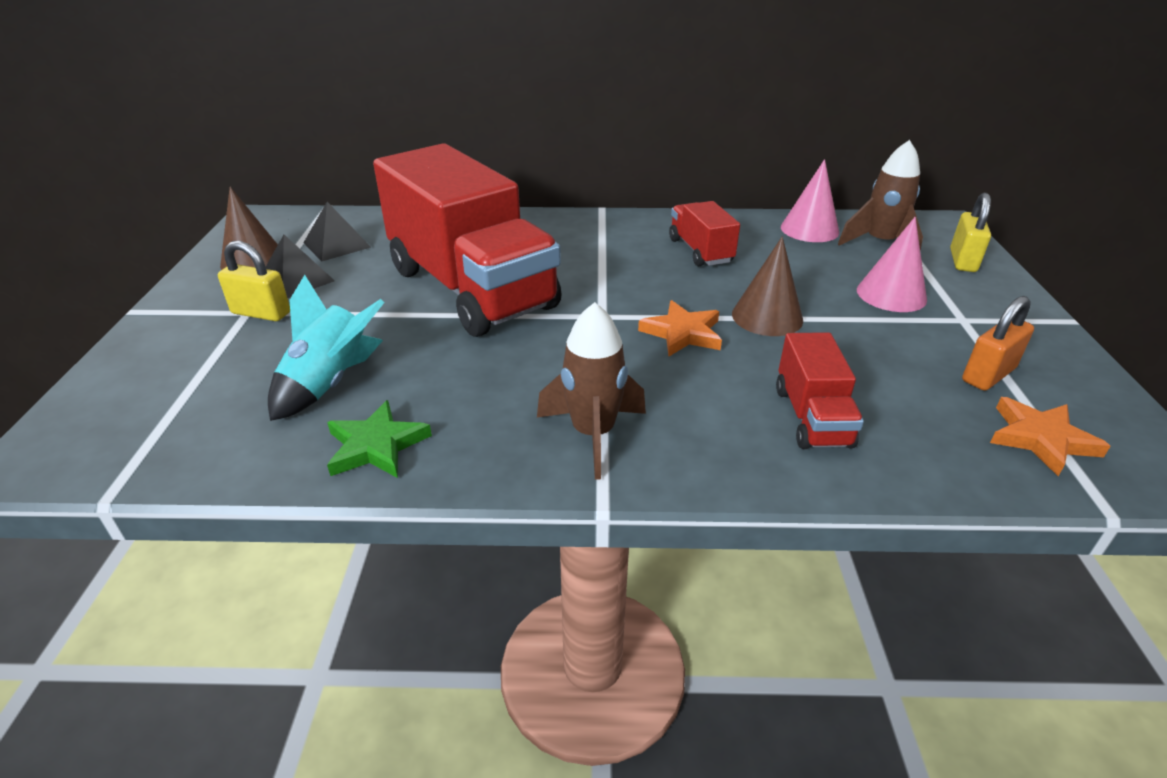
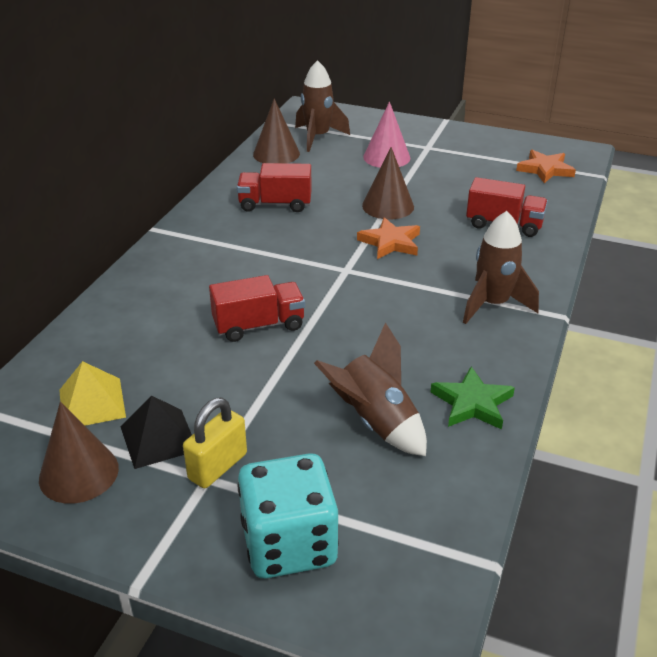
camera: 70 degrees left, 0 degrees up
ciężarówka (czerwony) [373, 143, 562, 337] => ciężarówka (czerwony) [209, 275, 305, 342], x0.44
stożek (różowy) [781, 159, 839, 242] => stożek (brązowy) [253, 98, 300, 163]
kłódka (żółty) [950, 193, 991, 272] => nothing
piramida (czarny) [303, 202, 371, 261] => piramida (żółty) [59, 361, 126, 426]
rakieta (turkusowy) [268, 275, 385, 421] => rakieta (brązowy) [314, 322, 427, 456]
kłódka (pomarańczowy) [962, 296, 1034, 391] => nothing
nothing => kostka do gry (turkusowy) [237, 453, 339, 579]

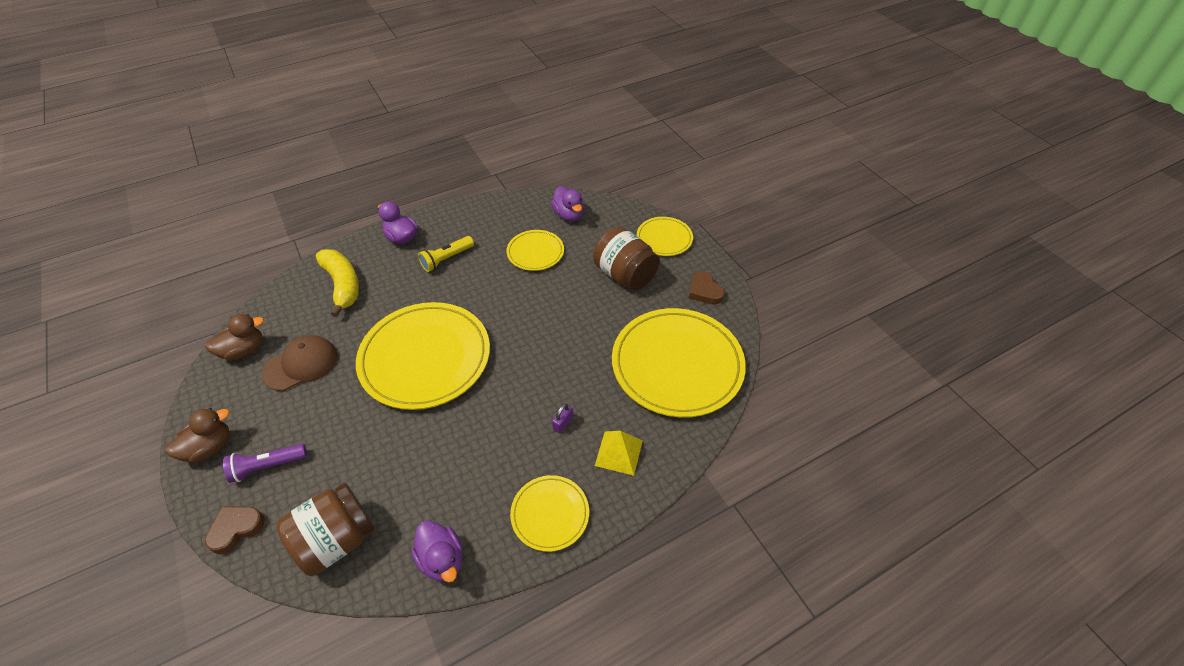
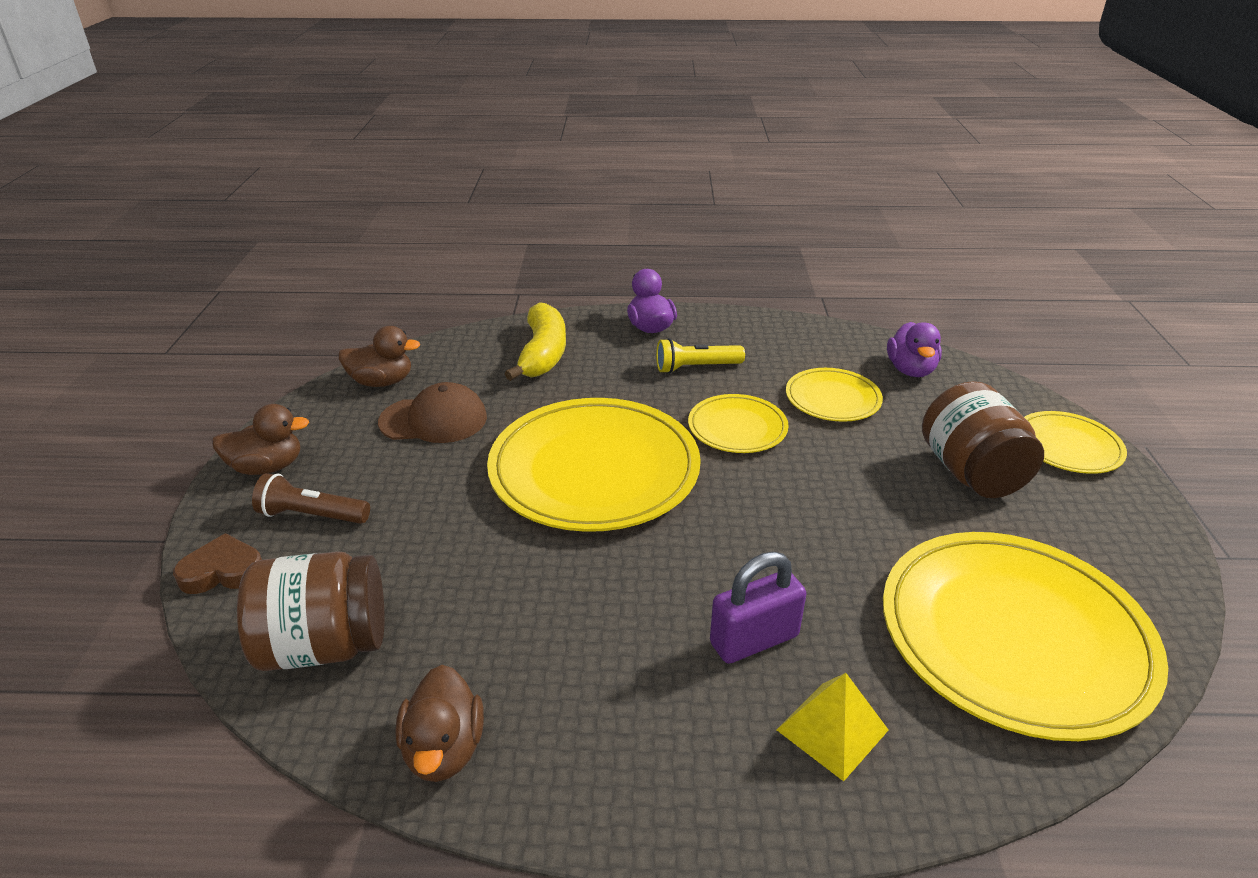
camera: 30 degrees right, 15 degrees down
serce (brązowy) [689, 271, 725, 305] => nothing
kłódka (fioletowy) [552, 404, 573, 433] => kłódka (fioletowy) [710, 552, 806, 664], x1.98
latarka (fioletowy) [223, 444, 307, 483] => latarka (brązowy) [252, 473, 370, 524]
talerz (żółty) [510, 475, 589, 552] => talerz (żółty) [688, 394, 789, 453], move
kaczka (fioletowy) [411, 520, 462, 582] => kaczka (brązowy) [395, 665, 484, 782]

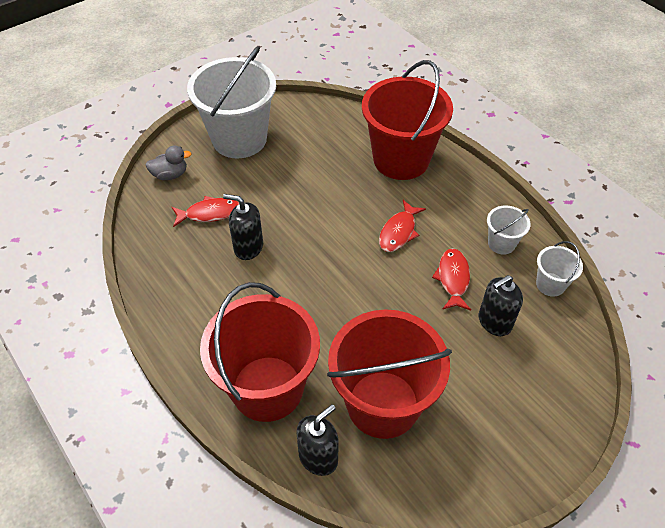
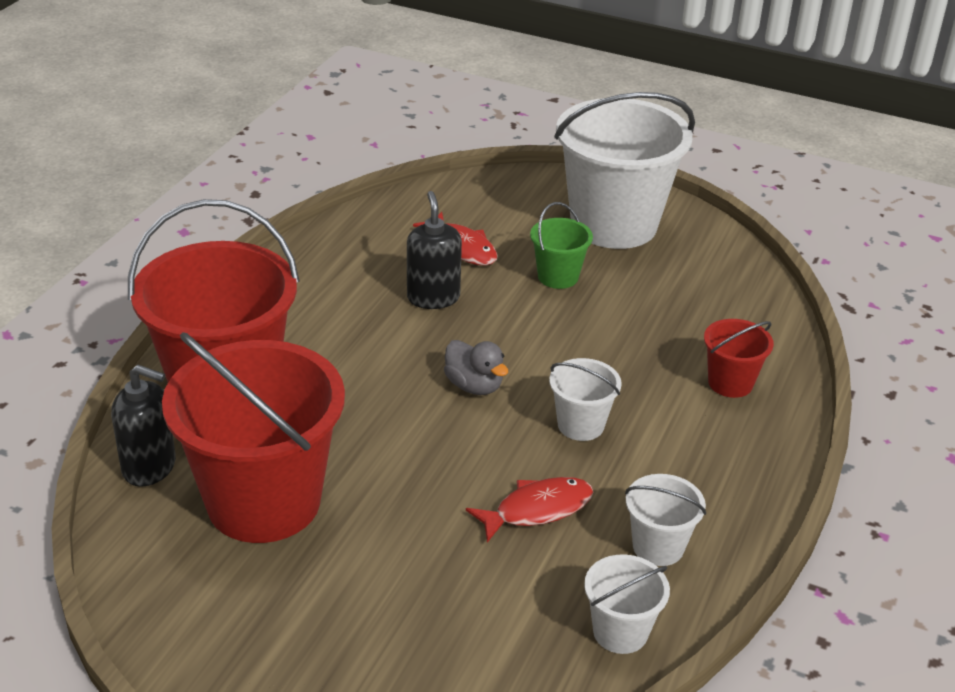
camera: 60 degrees right, 15 degrees down
wiadro (czerwony) [362, 60, 453, 180] => wiadro (czerwony) [704, 319, 774, 398], x0.45
kaczka (szary) [146, 145, 192, 180] => kaczka (szary) [444, 340, 508, 395], move
ryba (czerwony) [379, 200, 426, 252] => wiadro (biały) [549, 358, 622, 441]
dozownik mydła (czarny) [479, 275, 523, 336] => nothing
nothing => wiadro (zielony) [530, 202, 593, 289]

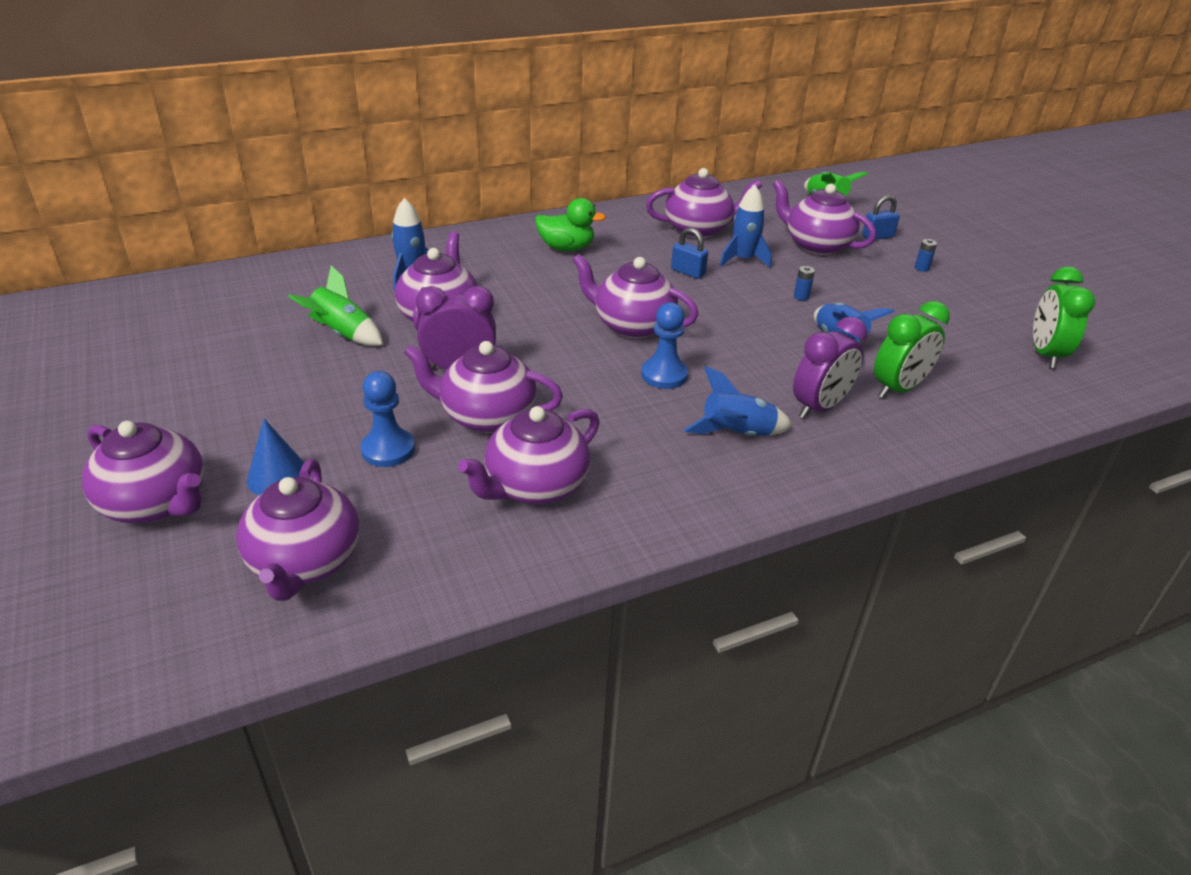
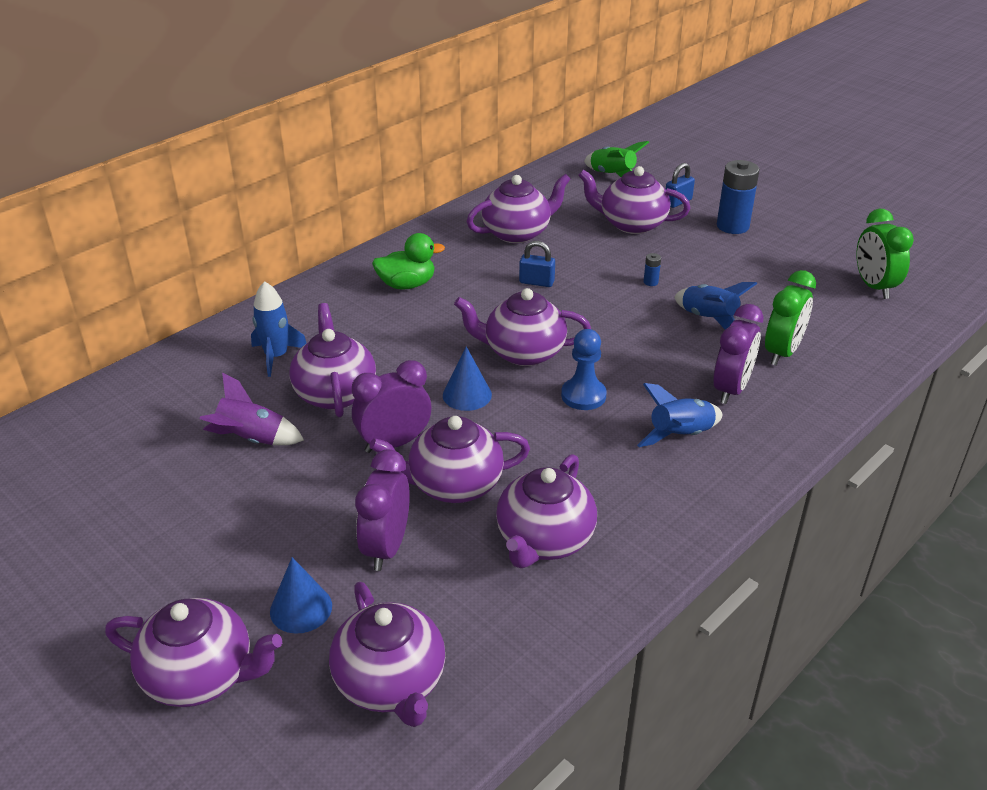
camera: 20 degrees left, 0 degrees up
rakieta (niebieski) [720, 185, 772, 268] => nothing
bateria (niebieski) [915, 239, 937, 272] => bateria (niebieski) [717, 160, 760, 234], x2.37
rakieta (zielony) [288, 265, 383, 346] => rakieta (fioletowy) [199, 372, 304, 445]
pionek (niebieski) [361, 371, 415, 467] => budzik (fioletowy) [355, 450, 410, 571]
nothing => stożek (niebieski) [443, 347, 492, 411]

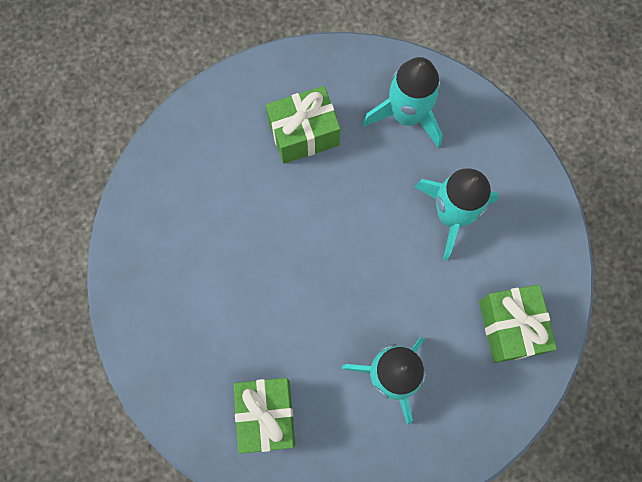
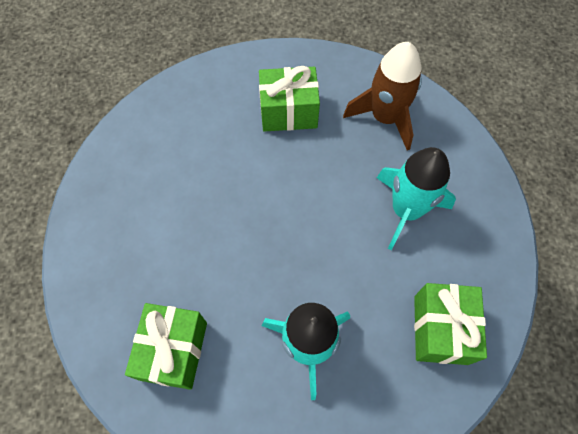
camera: 15 degrees right, 10 degrees down
rakieta (turkusowy) [362, 57, 442, 148] => rakieta (brązowy) [343, 42, 422, 151]

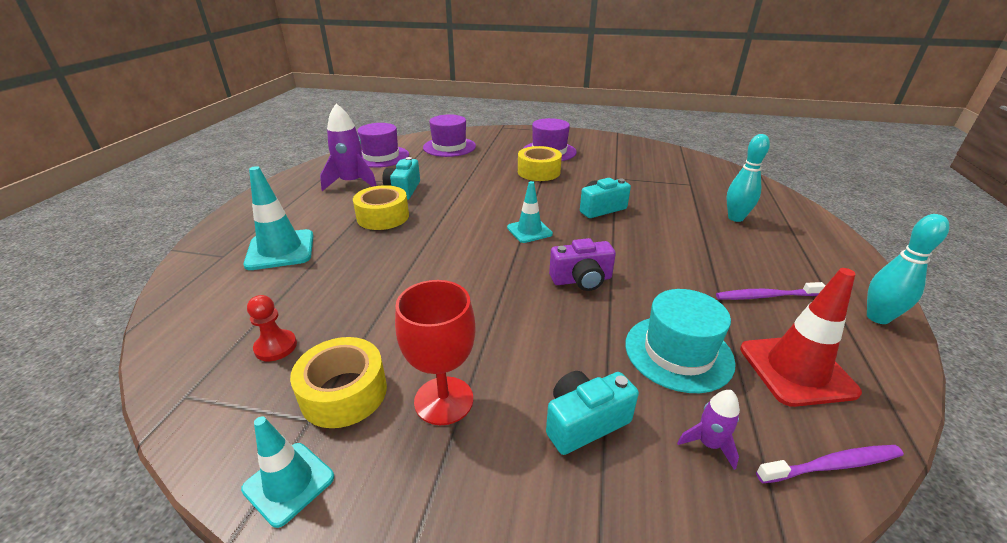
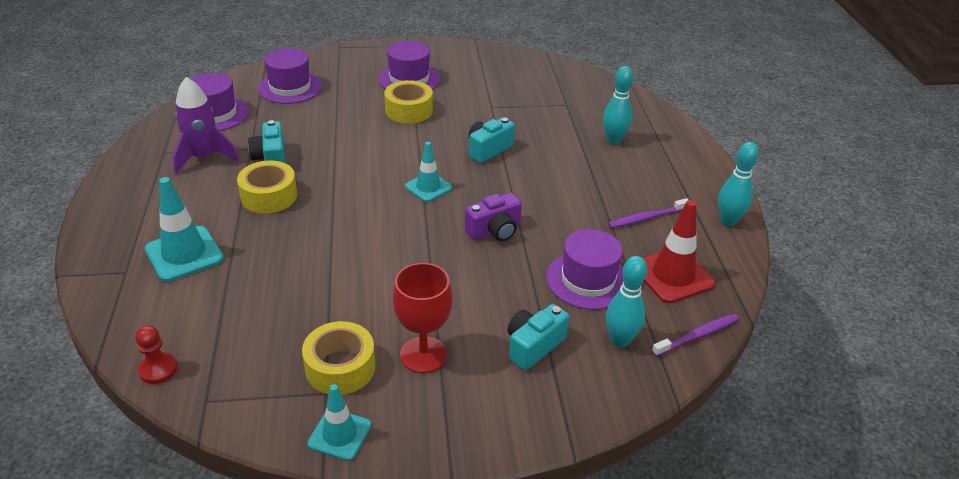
camera: 20 degrees left, 5 degrees up
kapelusz (turkusowy) [625, 289, 736, 393] => kapelusz (fioletowy) [546, 229, 624, 310]
pionek (czerwony) [247, 295, 297, 361] => pionek (czerwony) [135, 325, 178, 384], move
rakieta (fioletowy) [677, 390, 740, 470] => kręgiel (turkusowy) [606, 256, 647, 348]

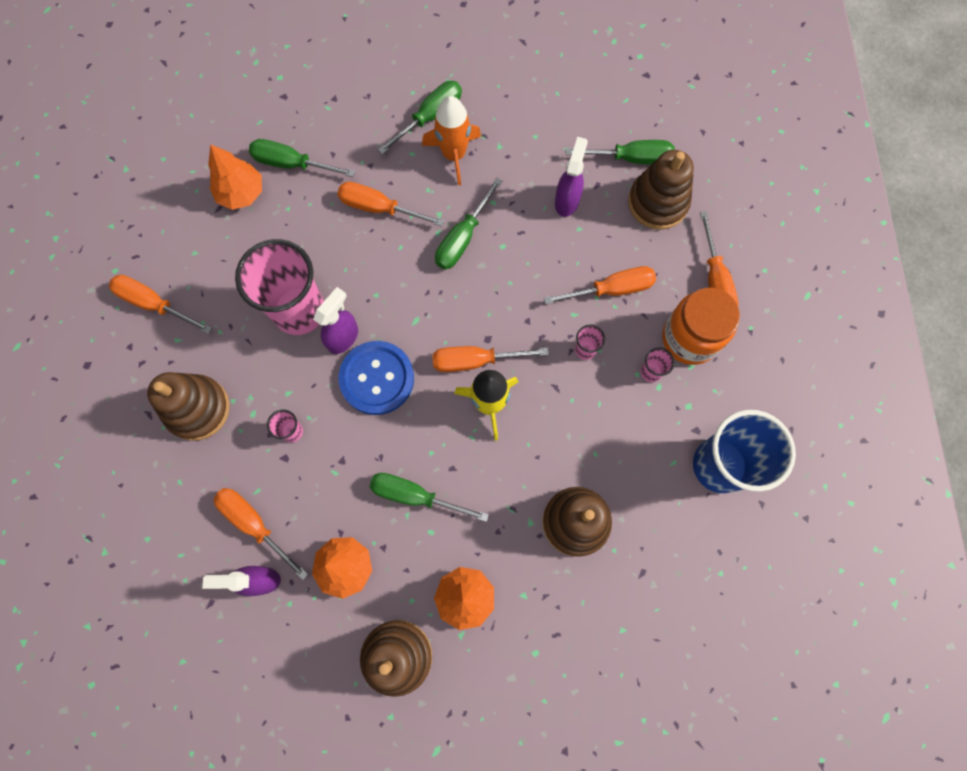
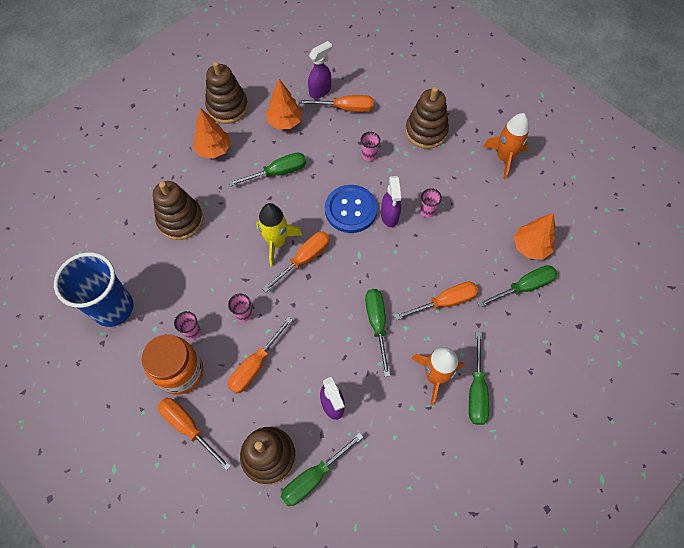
camera: 140 degrees right, 10 degrees down
szklanka (różowy) [235, 239, 324, 335] => szklanka (różowy) [420, 188, 442, 218], x0.40
śrubokręt (pomarańczowy) [109, 275, 212, 334] => rakieta (pomarańczowy) [483, 113, 529, 180]

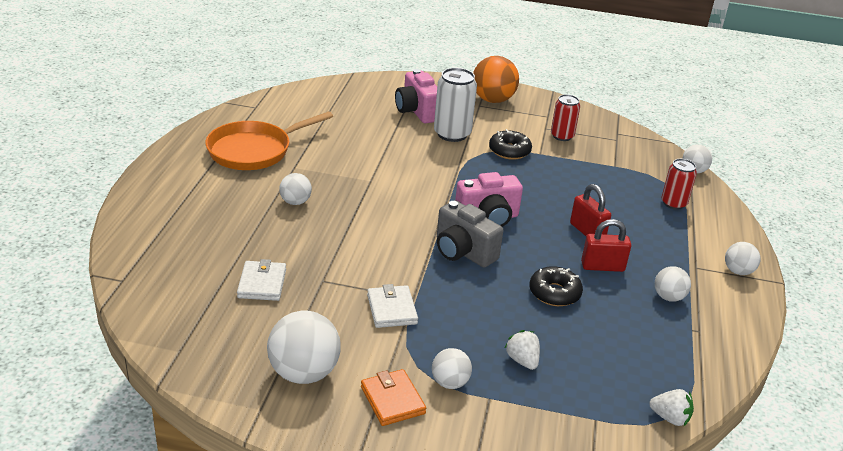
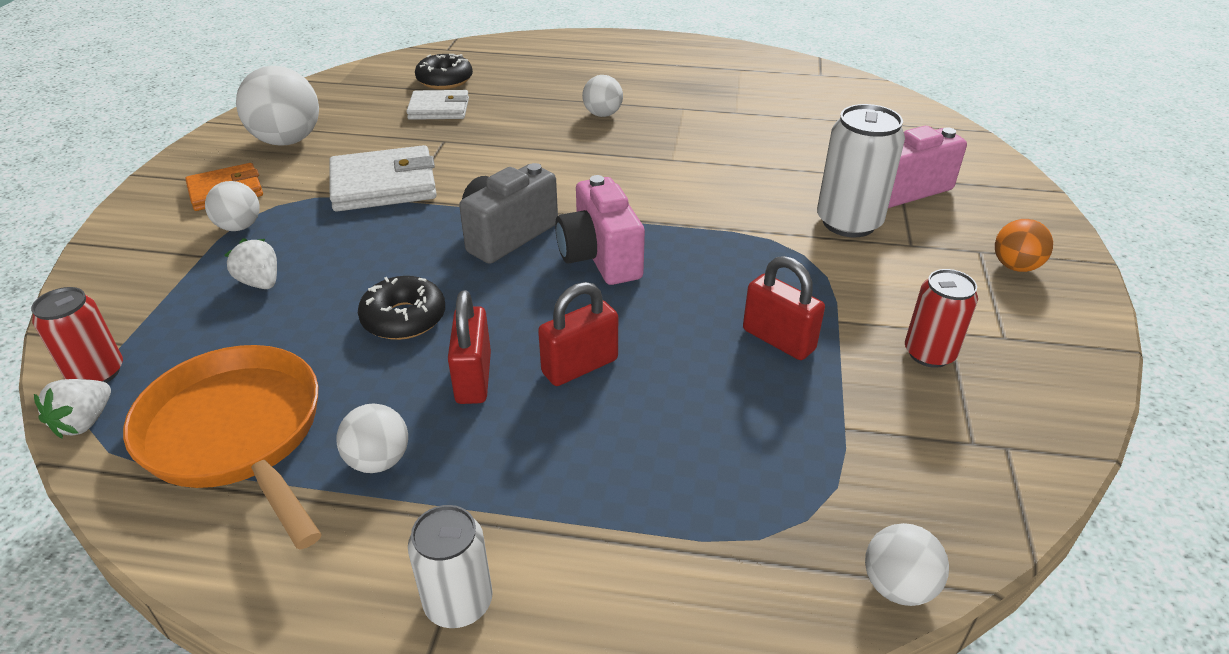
camera: 90 degrees right, 5 degrees up
piłka (pomarańczowy) [473, 56, 519, 103] => piłka (pomarańczowy) [995, 219, 1053, 272], x0.56
patelnia (pomarańczowy) [205, 111, 333, 170] => patelnia (pomarańczowy) [123, 345, 322, 549], move
donut (czarny) [489, 129, 532, 160] => donut (czarny) [415, 54, 473, 89], move
puszka (czerwony) [661, 159, 697, 210] => puszka (czerwony) [31, 287, 123, 383], move
piłka (biały) [725, 242, 760, 275] => puszka (biały) [408, 505, 493, 628]
portfel (biały) [367, 284, 418, 328] => portfel (biały) [329, 145, 437, 212], x1.54
truskawka (biały) [505, 330, 540, 370] => truskawka (biały) [225, 238, 277, 289], 105 degrees counterclockwise
nothing => kłódka (czerwony) [743, 256, 825, 360]

